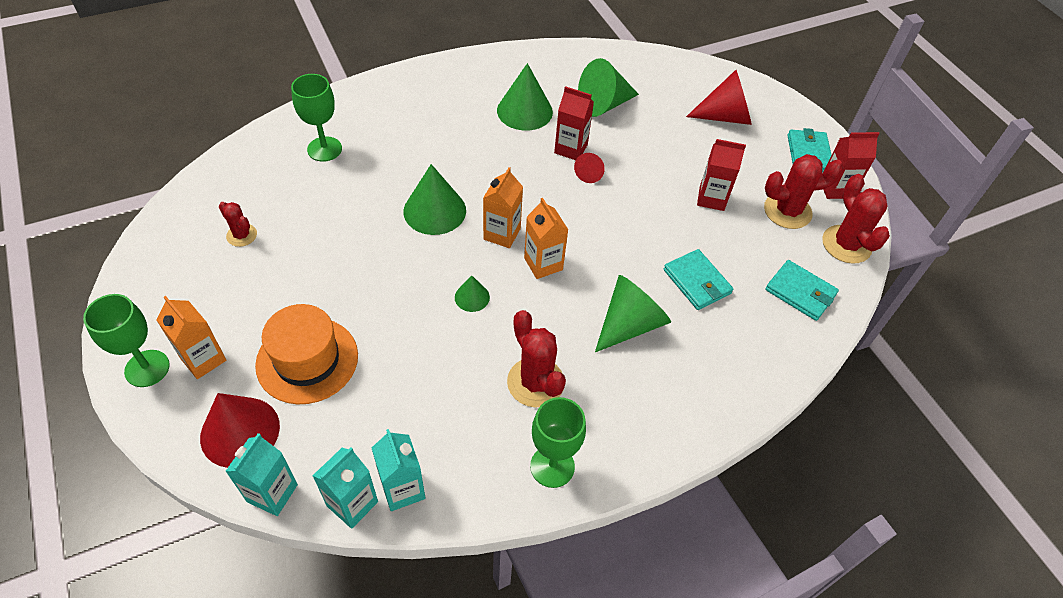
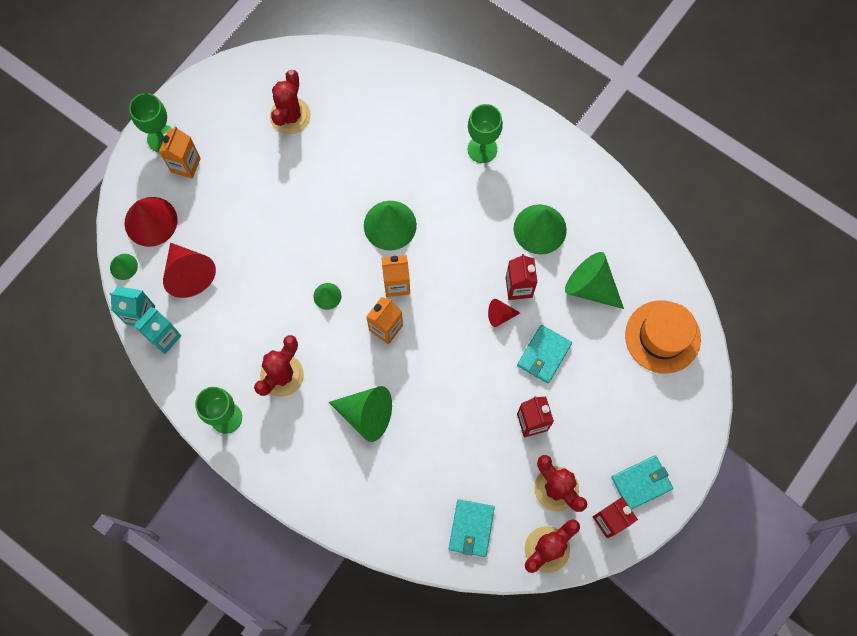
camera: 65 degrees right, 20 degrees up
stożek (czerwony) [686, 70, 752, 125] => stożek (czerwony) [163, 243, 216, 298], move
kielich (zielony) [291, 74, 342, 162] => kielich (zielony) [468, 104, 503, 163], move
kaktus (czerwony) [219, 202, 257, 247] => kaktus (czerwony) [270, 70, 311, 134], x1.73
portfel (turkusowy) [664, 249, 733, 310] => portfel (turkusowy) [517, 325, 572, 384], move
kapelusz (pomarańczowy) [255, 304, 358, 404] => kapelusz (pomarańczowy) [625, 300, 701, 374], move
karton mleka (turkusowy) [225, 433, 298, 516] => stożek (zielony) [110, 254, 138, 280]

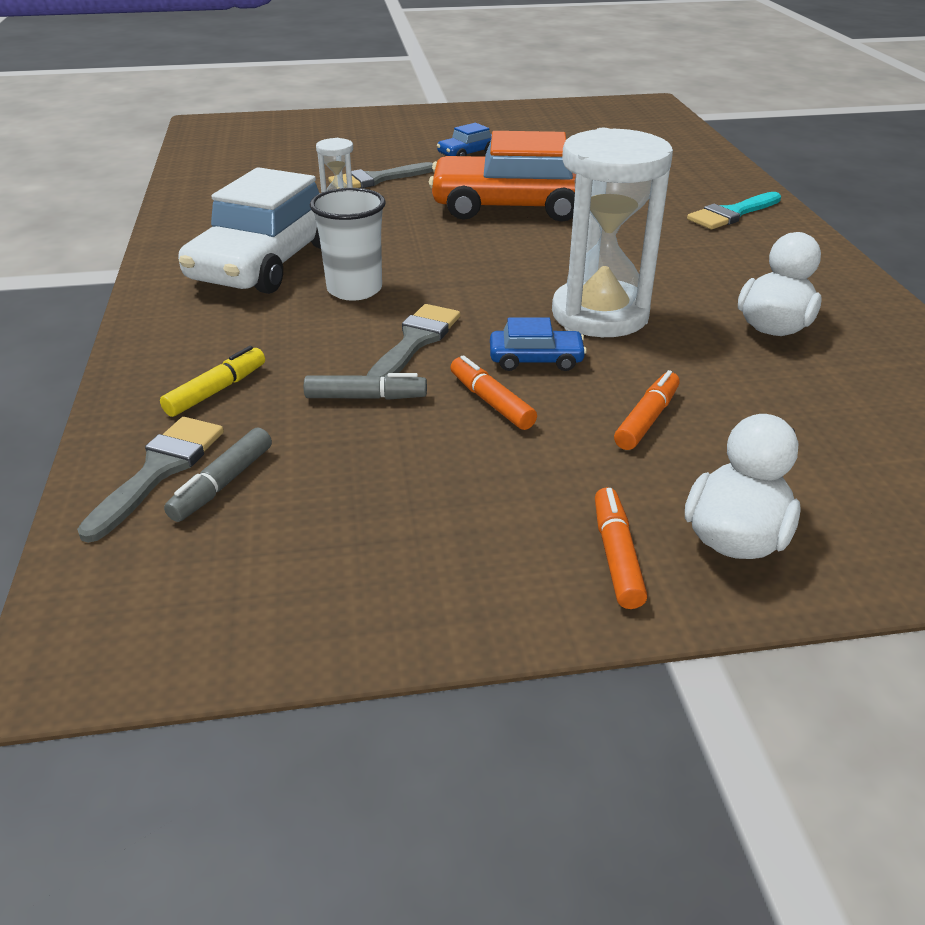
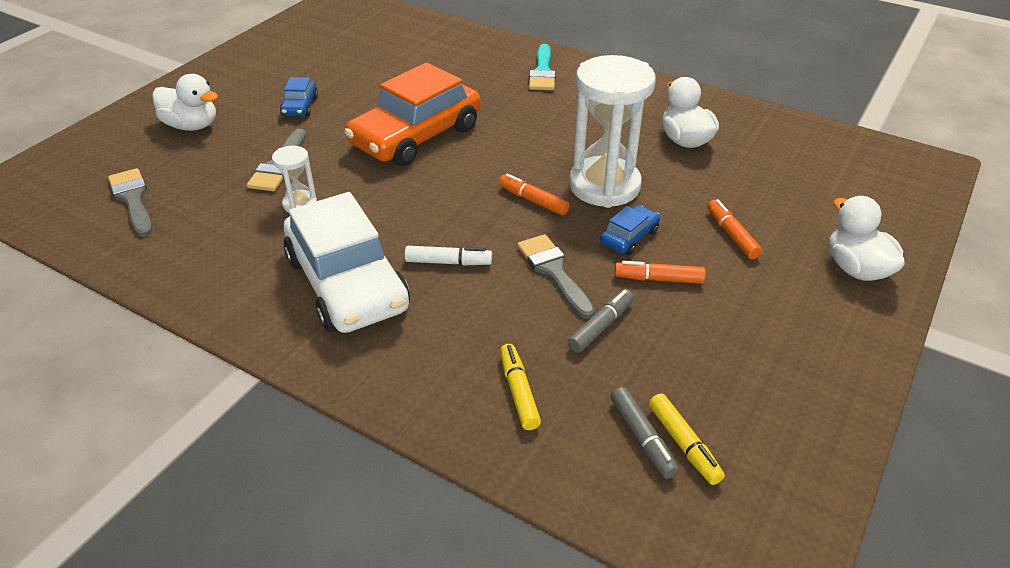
camera: 50 degrees left, 5 degrees up
szklanka (biały) [310, 188, 386, 301] => flamaster (biały) [405, 246, 492, 266]
pędzel (szary) [77, 417, 224, 543] => pędzel (szary) [108, 168, 152, 237], move
flamaster (pomarańczowy) [595, 487, 647, 609] => flamaster (pomarańczowy) [499, 173, 570, 215], move
nothing => kaczka (biały) [152, 74, 218, 131]
nothing => flamaster (żółty) [649, 393, 725, 485]

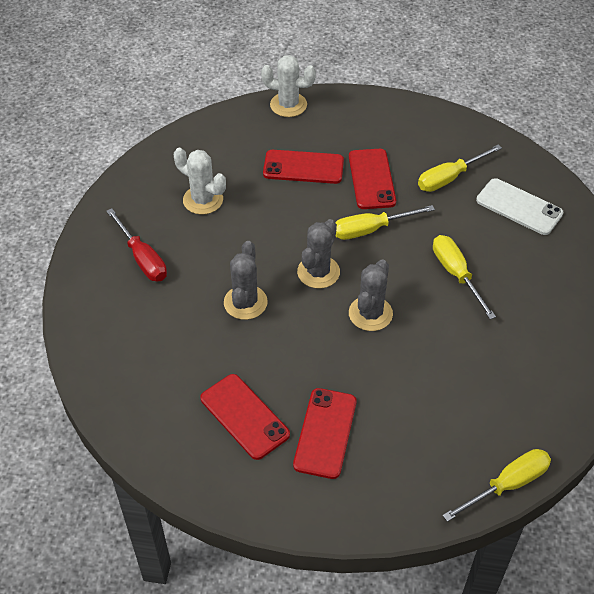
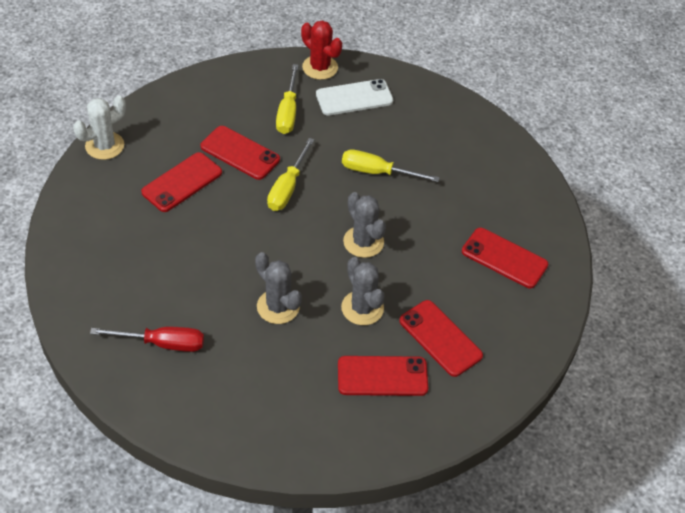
camera: 55 degrees left, 0 degrees up
kaktus (biały) [174, 148, 226, 215] => nothing
kaktus (szary) [297, 219, 340, 289] => kaktus (szary) [341, 257, 385, 325], move
śrubokręt (żółty) [443, 449, 551, 522] => nothing
nothing => kaktus (czerwony) [301, 20, 342, 80]
nothing => telefon (czerwony) [462, 228, 548, 288]

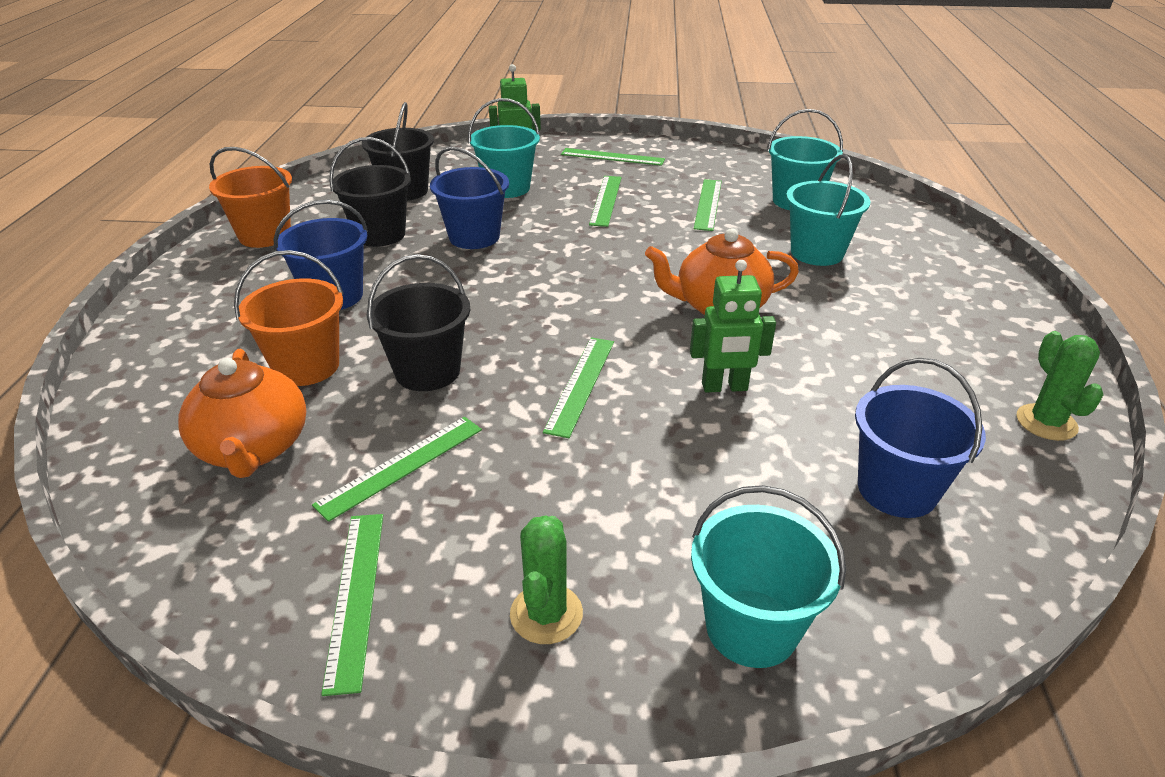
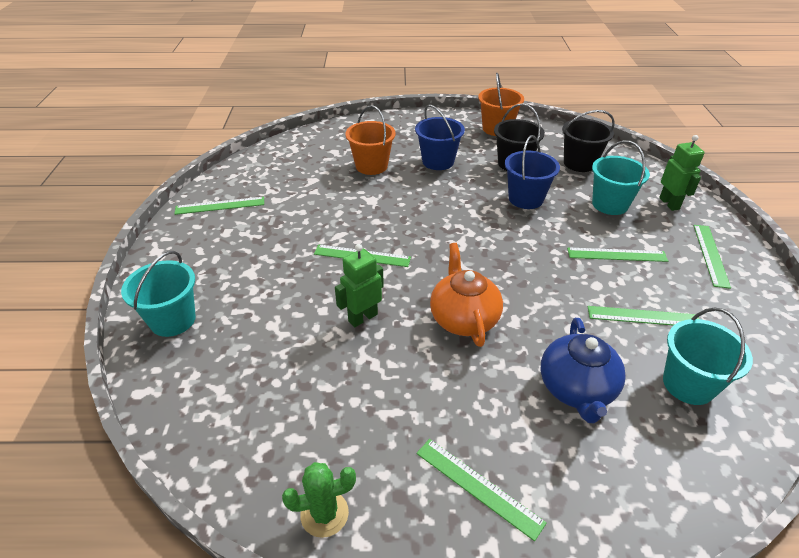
camera: 85 degrees right, 5 degrees up
wiadro (turkusowy) [786, 154, 870, 266] => imbryk (niebieski) [541, 318, 626, 423]
wiadro (czarny) [367, 254, 470, 391] => nothing
robot (zielony) [690, 260, 776, 392] => robot (zielony) [335, 244, 384, 327], 60 degrees clockwise
imbryk (pomarańczowy) [178, 349, 306, 478] => nothing
wiadro (niebieski) [855, 358, 986, 518] => nothing
linijka (zielony) [312, 417, 482, 522] => linijka (zielony) [416, 439, 547, 541], move
kaktus (zielony) [510, 515, 583, 644] => nothing

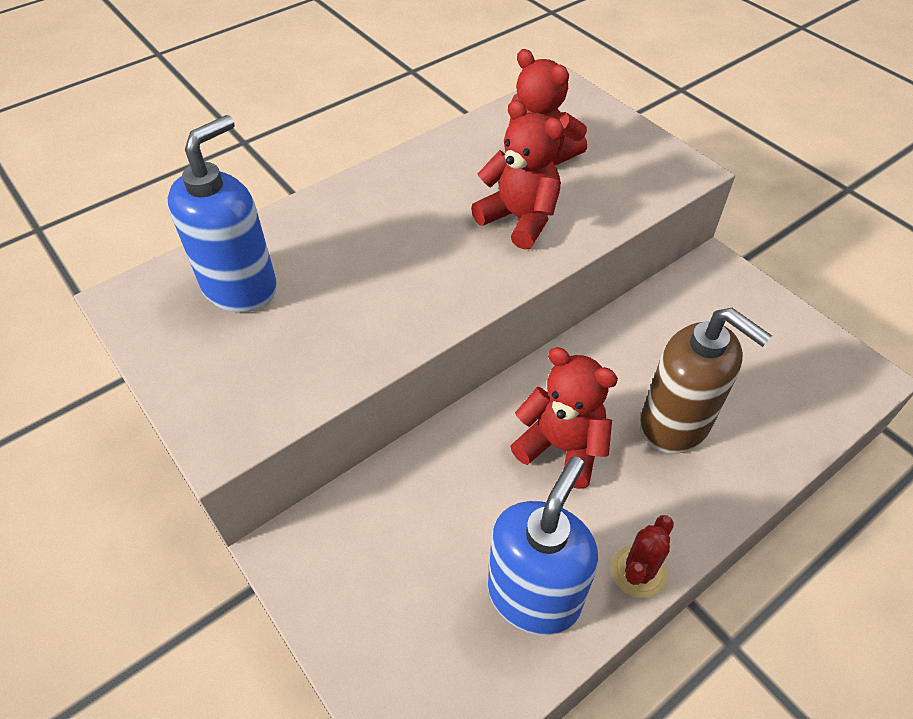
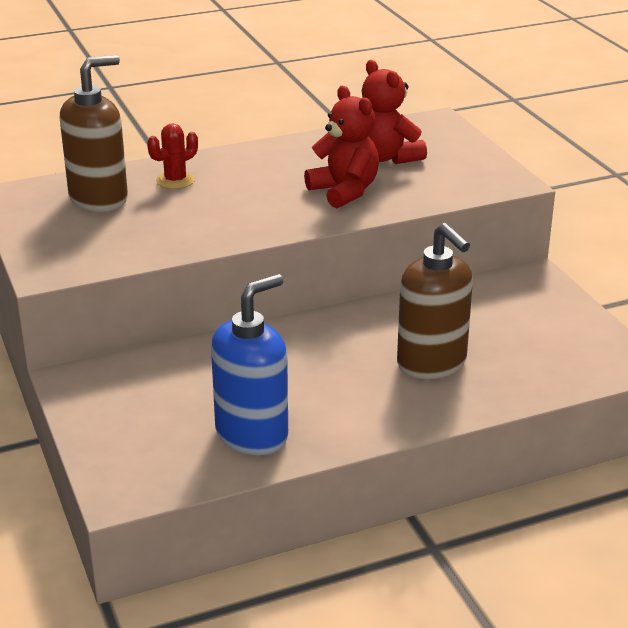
camera: 15 degrees right, 20 degrees down
dozownik mydła (niebieski) [168, 115, 277, 313] => dozownik mydła (brązowy) [60, 55, 128, 212]
miś (czerwony) [510, 347, 618, 489] => nothing
kaktus (czerwony) [611, 515, 674, 598] => kaktus (czerwony) [147, 123, 198, 189], move

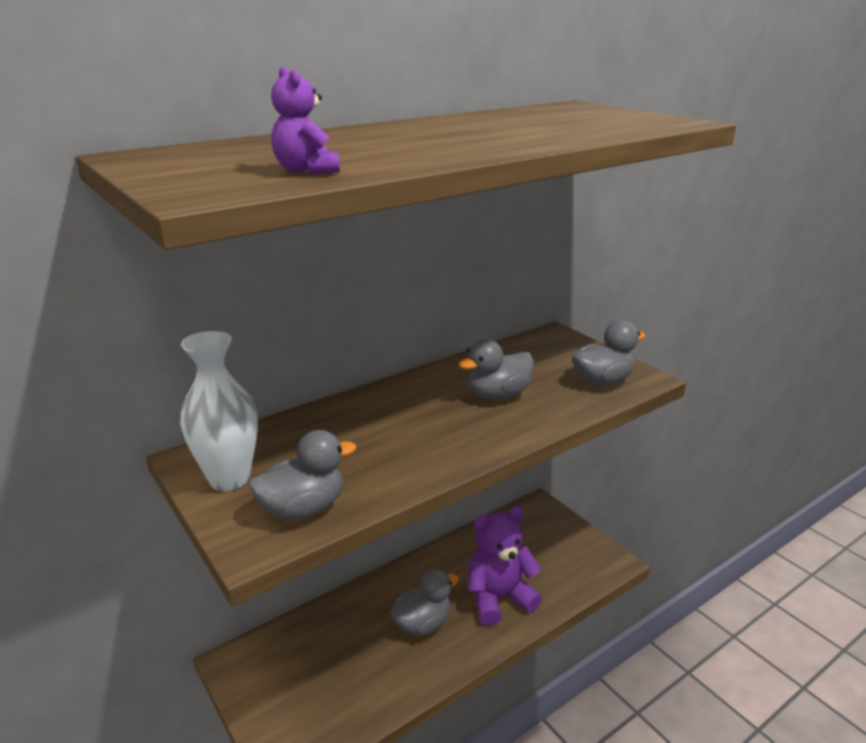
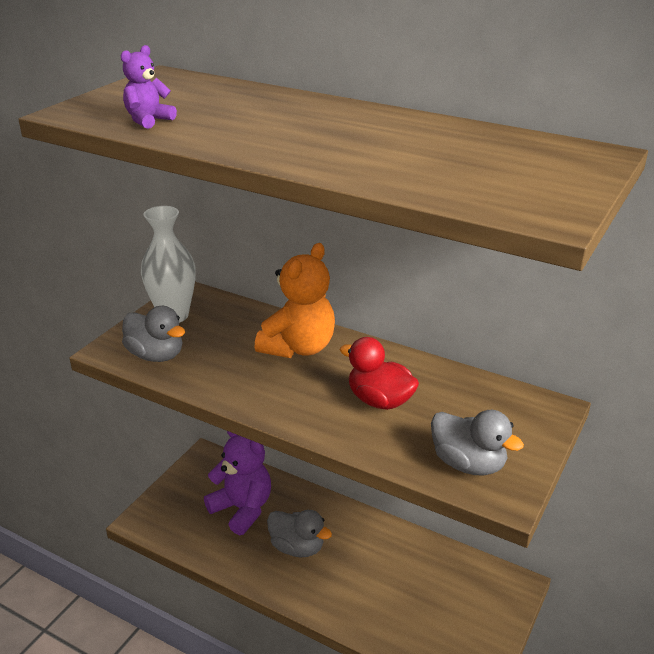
camera: 65 degrees right, 5 degrees up
kaczka (szary) [458, 339, 534, 400] => kaczka (czerwony) [340, 337, 419, 410]
miś (fioletowy) [469, 506, 542, 626] => miś (fioletowy) [204, 431, 271, 535], move
nothing => miś (pomarańczowy) [255, 243, 335, 358]

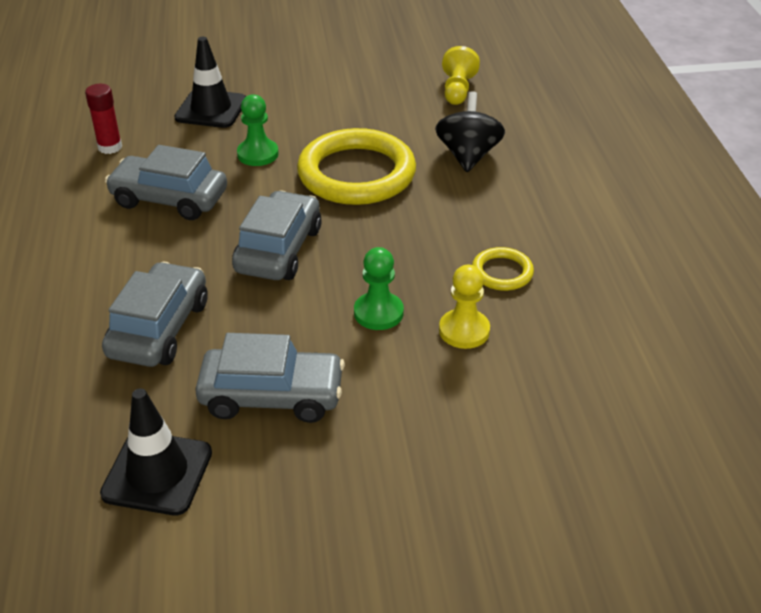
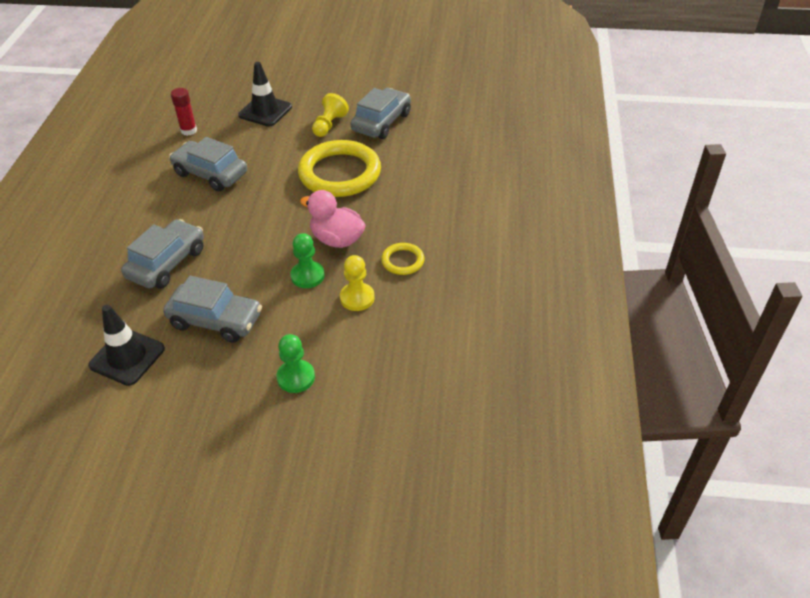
camera: 15 degrees right, 5 degrees up
pionek (żółty) [442, 46, 480, 105] => pionek (żółty) [312, 93, 349, 137], move
bączek (czarny) [435, 91, 505, 172] => nothing
pionek (zielony) [237, 94, 279, 166] => pionek (zielony) [277, 334, 315, 393], move
samochód (szary) [232, 191, 322, 280] => samochód (szary) [351, 88, 411, 139], move
nothing => kaczka (różowy) [300, 190, 366, 248]

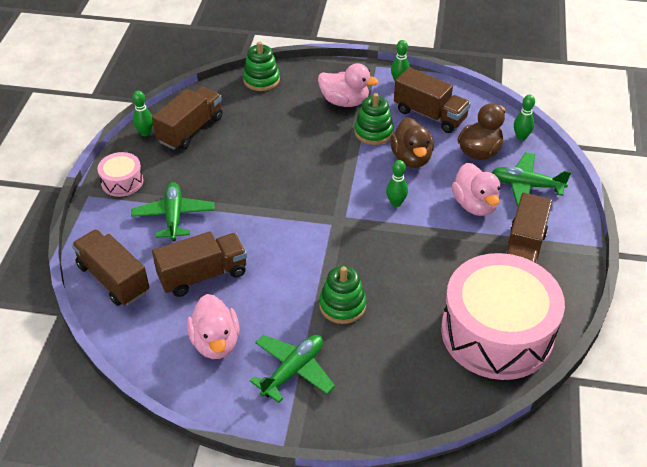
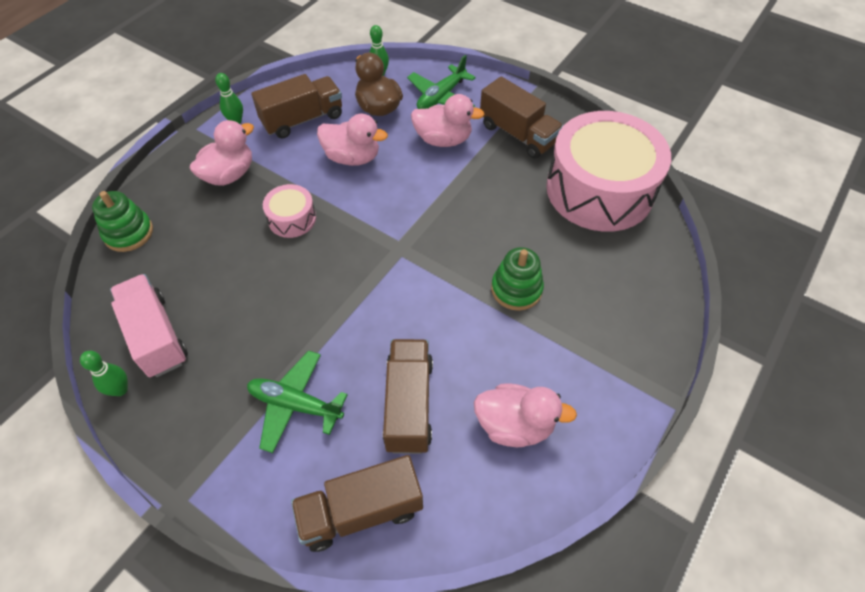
camera: 65 degrees left, 10 degrees up
ciężarówka (brązowy) [152, 87, 223, 150] => ciężarówka (różowy) [110, 274, 188, 377]
zabawka nakładanka (zielony) [354, 93, 394, 145] => nothing
kaczka (brązowy) [390, 117, 434, 168] => kaczka (różowy) [317, 113, 388, 166]
bęben (różowy) [97, 152, 143, 197] => bęben (różowy) [263, 184, 316, 238], move
kręgiel (zielony) [386, 160, 408, 207] => nothing
samolot (zielony) [250, 335, 335, 403] => nothing

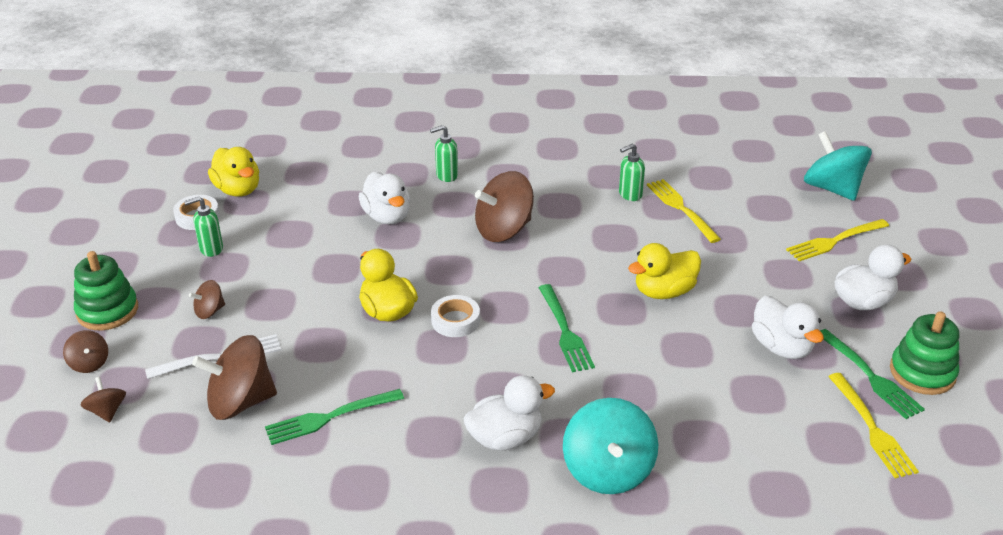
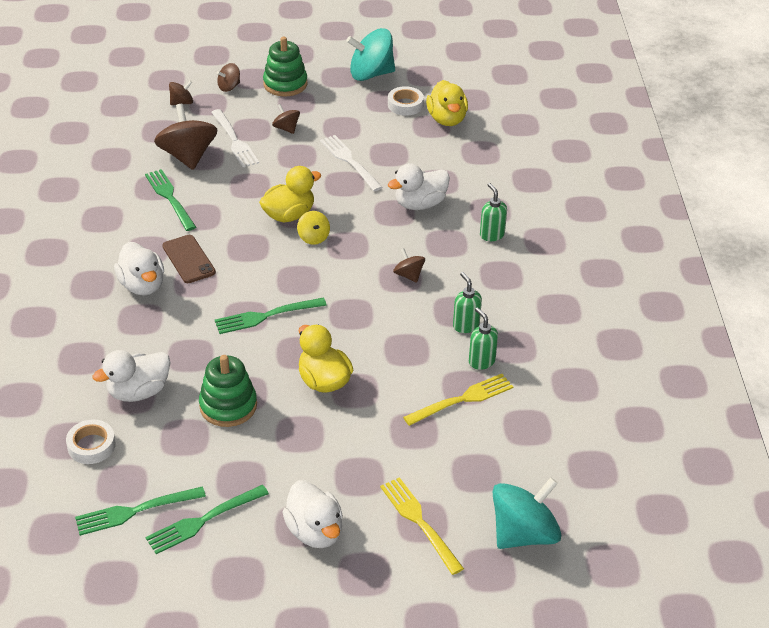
camera: 85 degrees right, 5 degrees up
kaczka (żółty) [208, 147, 259, 196] => kaczka (żółty) [426, 80, 468, 126], 60 degrees counterclockwise
bączek (brązowy) [475, 171, 534, 242] => bączek (brązowy) [393, 248, 425, 283], x0.50
dozownik mydła (zielony) [184, 196, 223, 257] => dozownik mydła (zielony) [453, 272, 482, 333], move
taśma klejąca (biały) [431, 295, 480, 337] => taśma klejąca (biały) [66, 420, 116, 464], move
kaczka (biały) [752, 296, 824, 359] => kaczka (biały) [92, 350, 170, 402], move
zabawka nakładanka (zielony) [890, 311, 959, 395] => zabawka nakładanka (zielony) [199, 355, 257, 427], move
widelec (żółty) [828, 373, 919, 479] => widelec (zielony) [75, 486, 206, 536]
bączek (turkusowy) [563, 398, 658, 494] => bączek (turkusowy) [346, 28, 395, 81], move
nothing => widelec (biały) [320, 135, 383, 191]
nothing => bączek (żółty) [297, 211, 330, 245]
nothing => telefon (brązowy) [162, 235, 216, 283]

